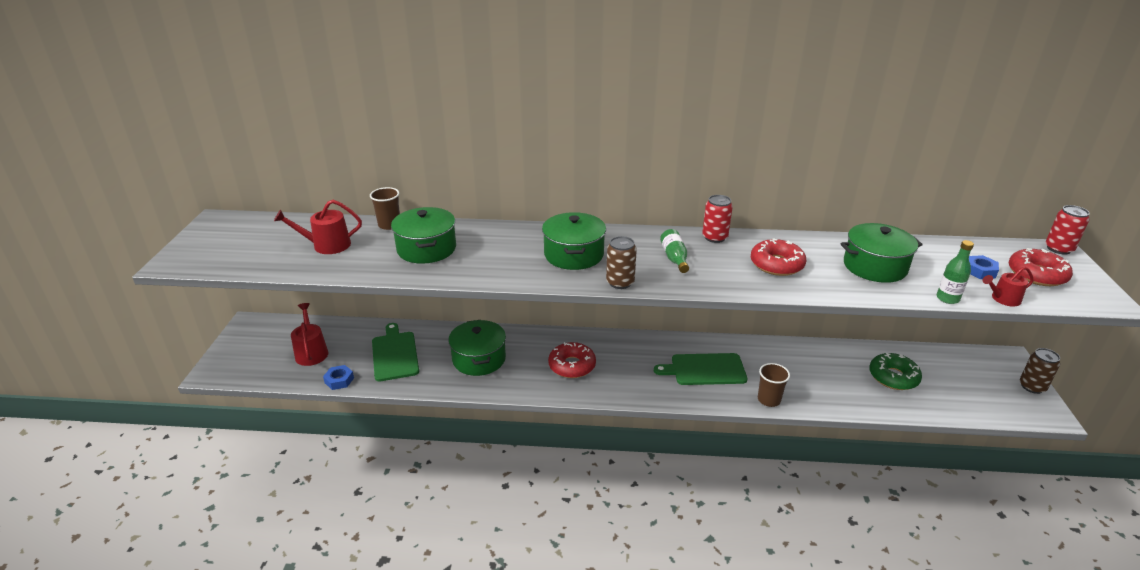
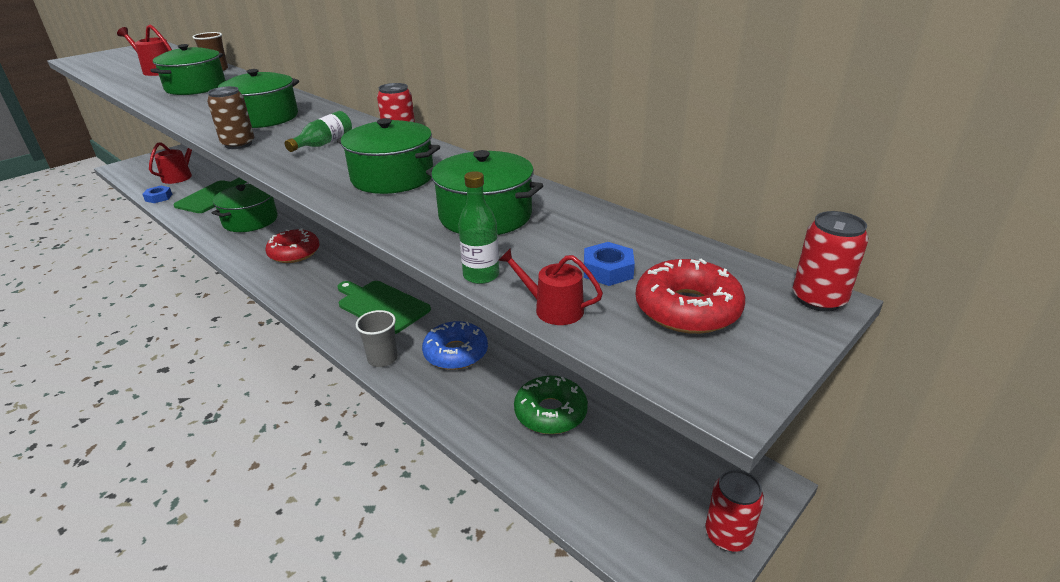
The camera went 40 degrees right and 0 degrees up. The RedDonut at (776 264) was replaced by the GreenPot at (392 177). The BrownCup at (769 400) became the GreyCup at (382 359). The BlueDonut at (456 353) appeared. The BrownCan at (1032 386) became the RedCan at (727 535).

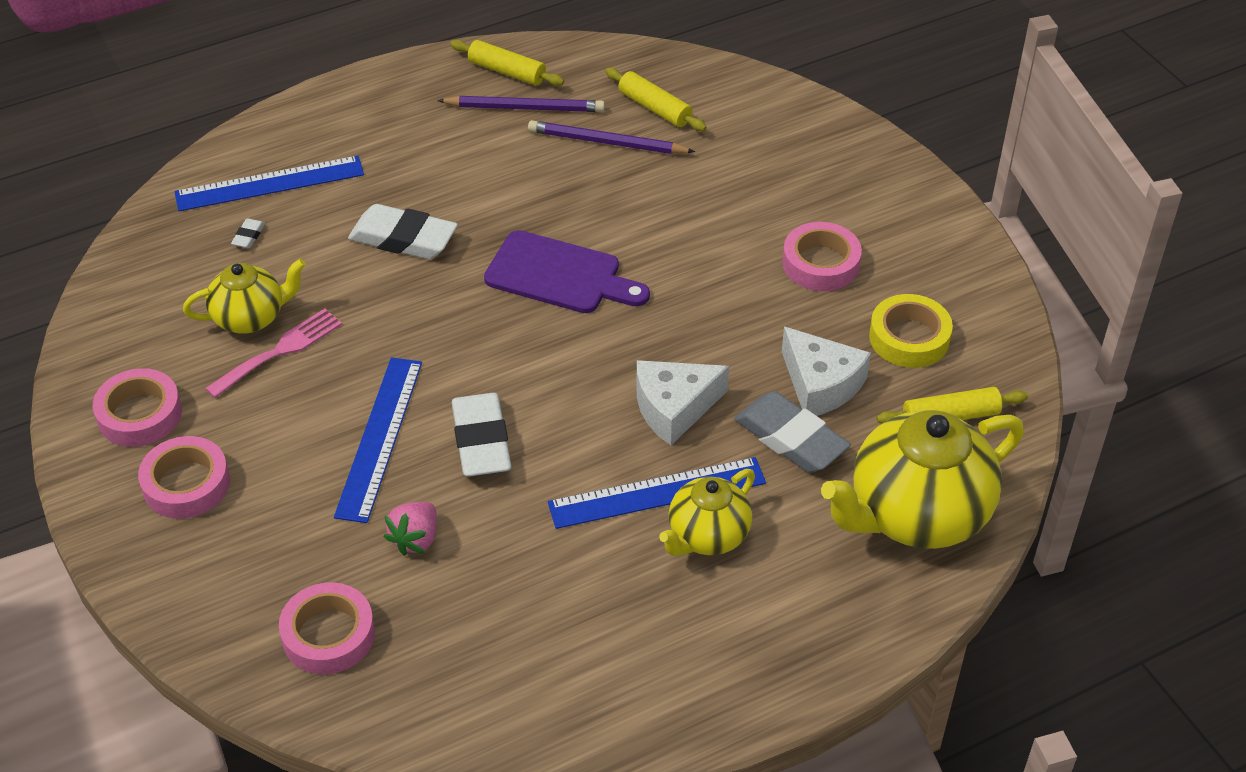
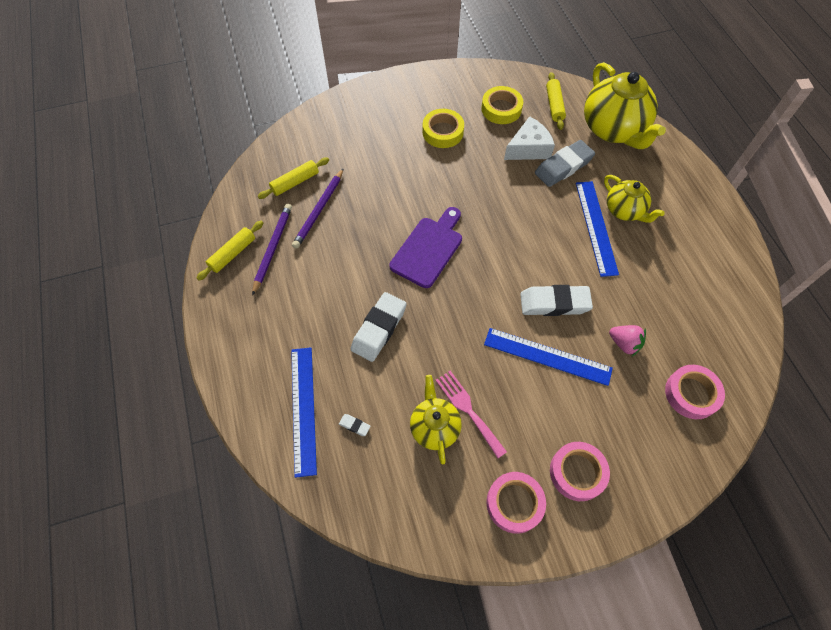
The camera went 80 degrees left and 15 degrees up. The PinkTape at (820 263) became the YellowTape at (443 132). The WhiteCheese at (674 408) disappeared.

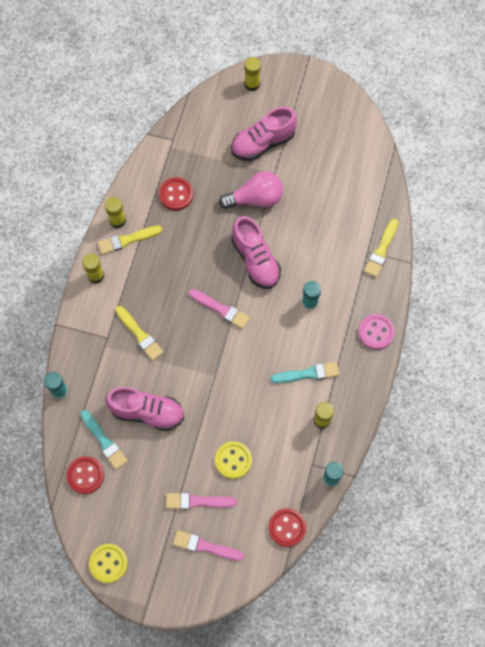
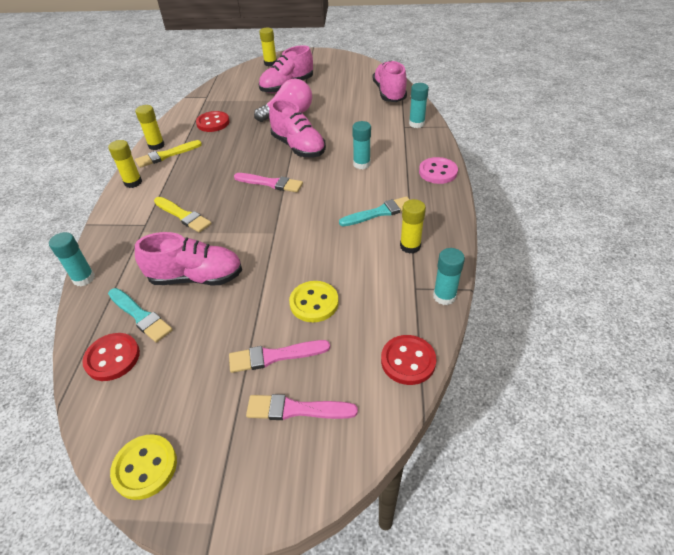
The camera went 10 degrees left and 25 degrees down. The PinkShoe at (389 93) appeared. The YellowBrush at (381 250) was replaced by the TurquoiseGlueStick at (416 124).

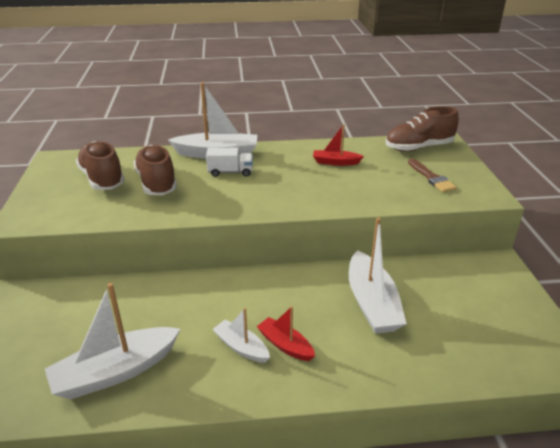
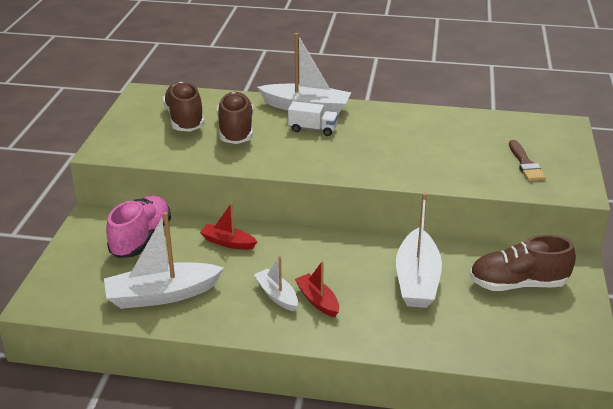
The camera went 15 degrees right and 0 degrees up. The PinkShoe at (141 239) appeared. The RedBoat moved from (335 162) to (228 242). The BrownShoe moved from (418 148) to (517 284).

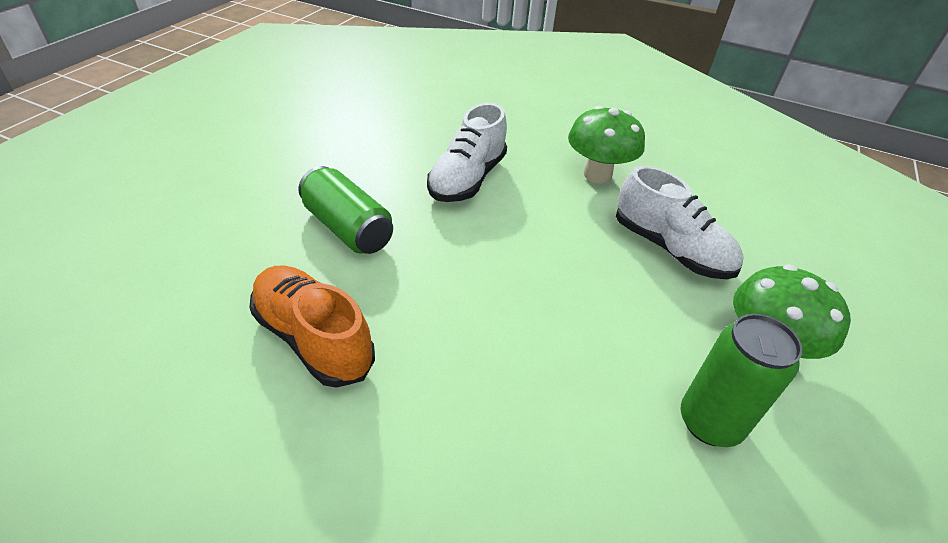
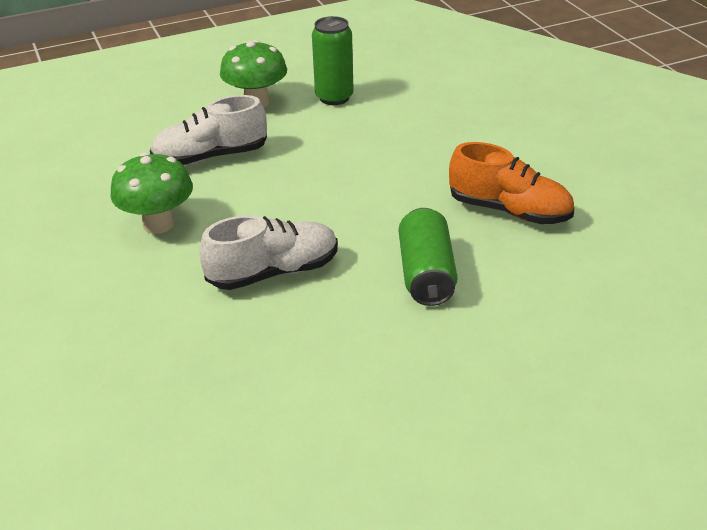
The camera went 135 degrees left and 5 degrees down. The WhiteShoe at (670 249) turned 105 degrees counterclockwise. The OrangeShoe at (313 338) turned 60 degrees counterclockwise.

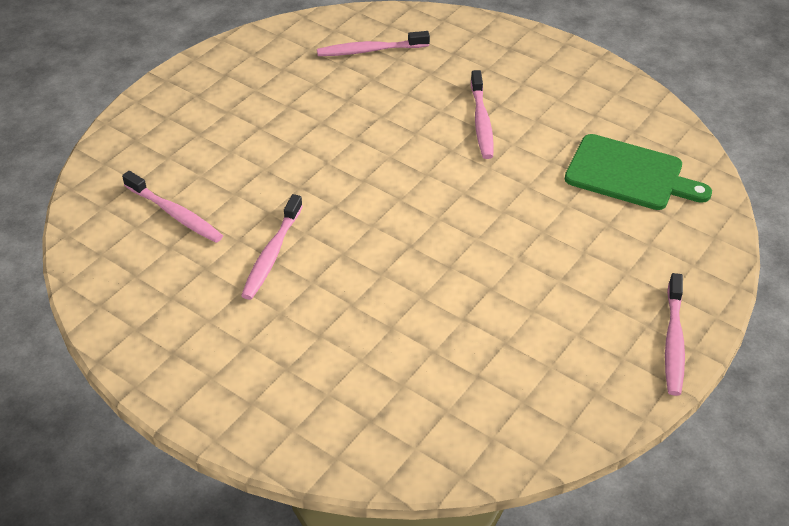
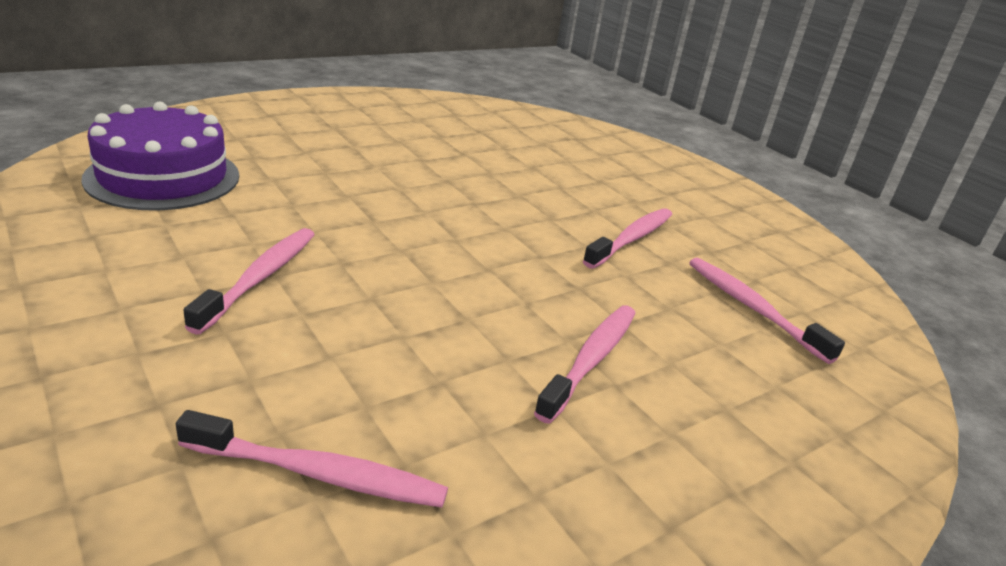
The camera went 165 degrees left and 15 degrees down. The GreenCuttingBoard at (629 174) was replaced by the PurpleCake at (163 177). The PinkToothbrush moved from (673 341) to (591 360).

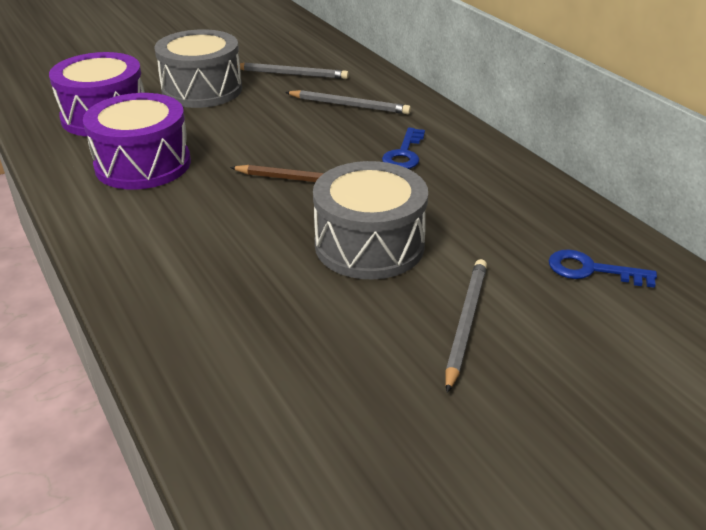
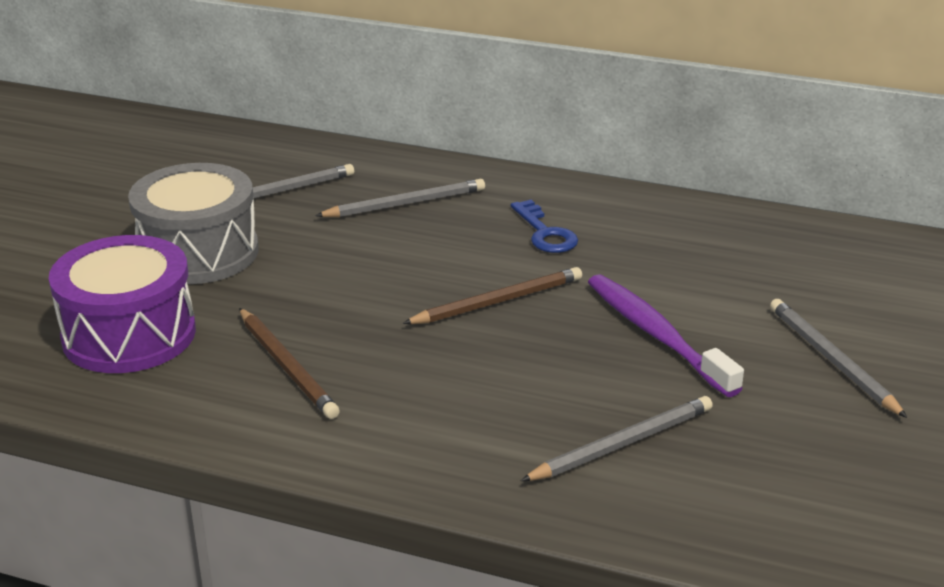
The camera went 40 degrees left and 5 degrees down. The PurpleDrum at (143 164) was replaced by the BrownPencil at (287 366). The GreyPencil at (622 444) appeared. The GreyDrum at (369 245) was replaced by the PurpleToothbrush at (656 335). The BlueKey at (591 270) disappeared.

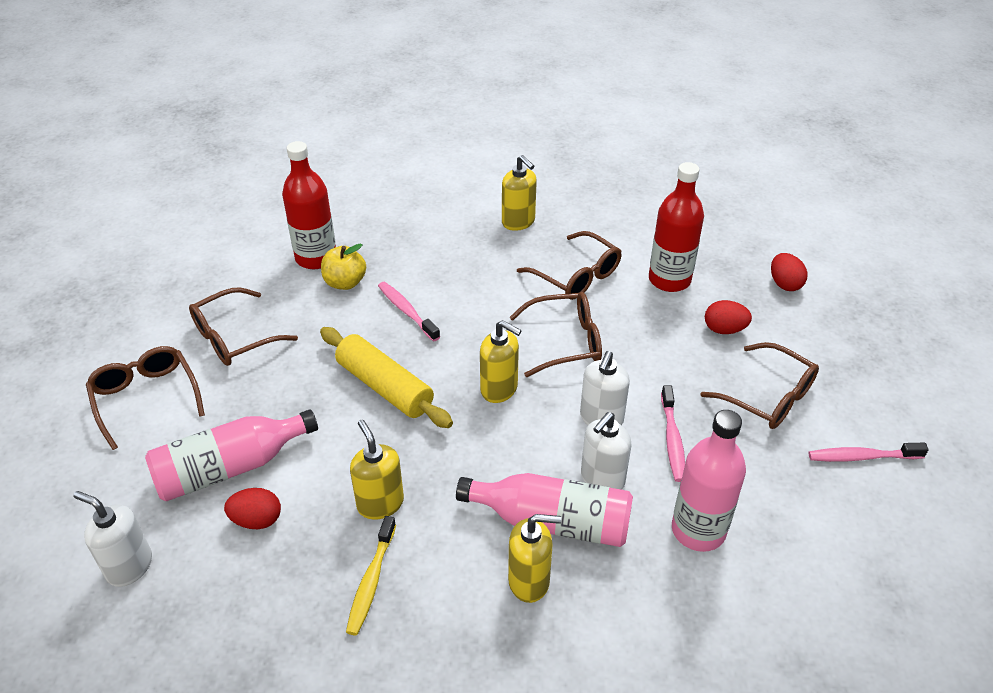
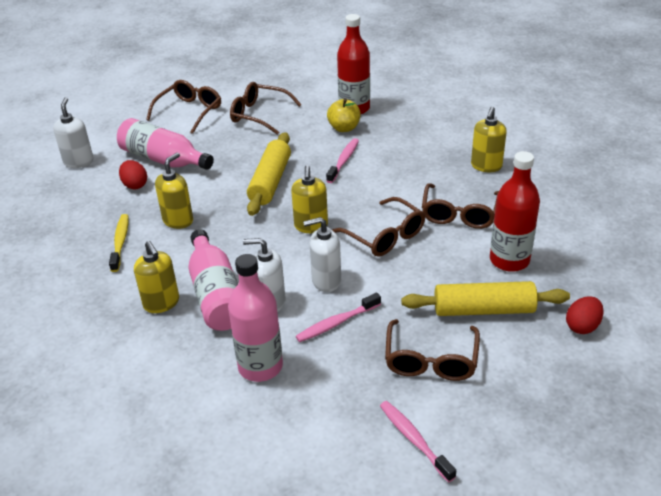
The camera went 60 degrees right and 5 degrees down. The YellowToothbrush at (371 581) turned 105 degrees clockwise. The RedEgg at (724 329) was replaced by the YellowRollingPin at (484 309).

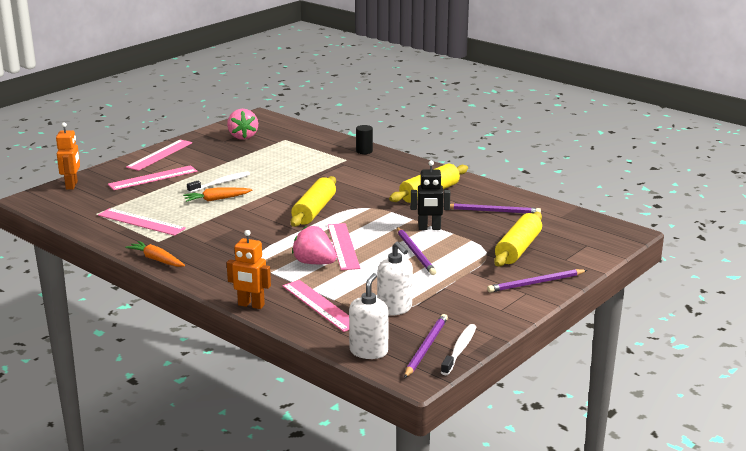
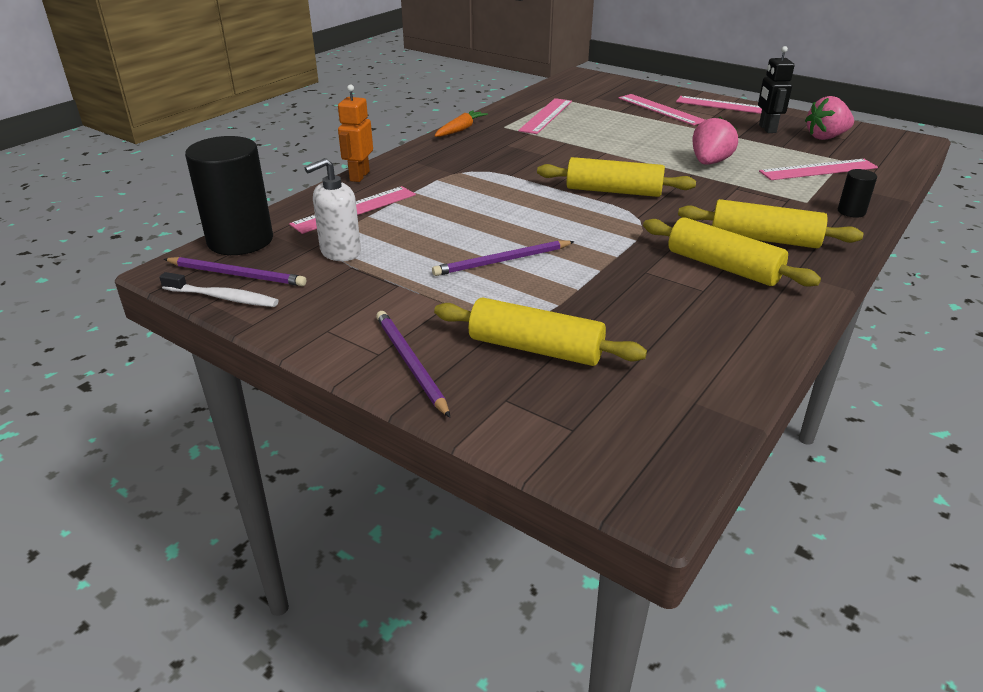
The camera went 85 degrees right and 10 degrees up. The WhiteSoapDispenser at (368 351) was replaced by the BlackCylinder at (240 240). The YellowRollingPin at (764 239) appeared. The PinkStrawberry moved from (314 263) to (709 163). The BlackRobot moved from (429 228) to (767 129). The PinkRuler moved from (343 246) to (818 170). The OrangeRobot at (72 185) disappeared. The OrangeCarrot at (216 199) disappeared. The WhiteToothbrush at (220 183) disappeared. The PurplePencil at (493 211) disappeared.

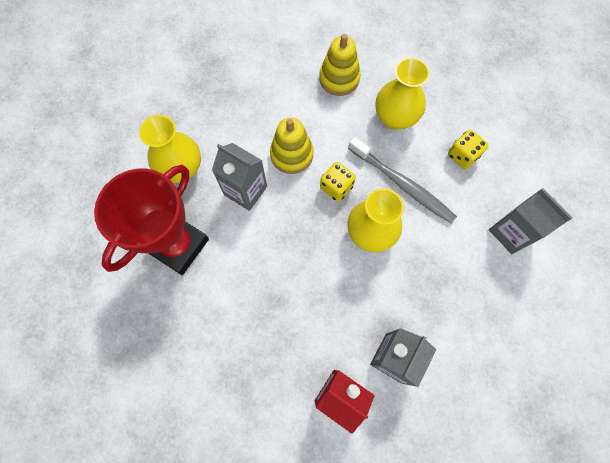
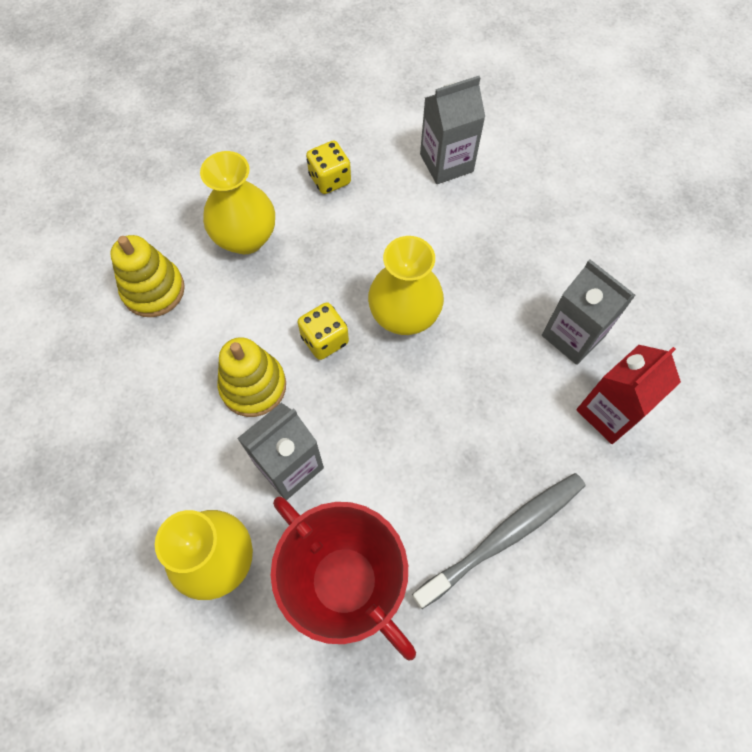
The camera went 75 degrees left and 5 degrees down. The GreyToothbrush moved from (402 184) to (504 536).

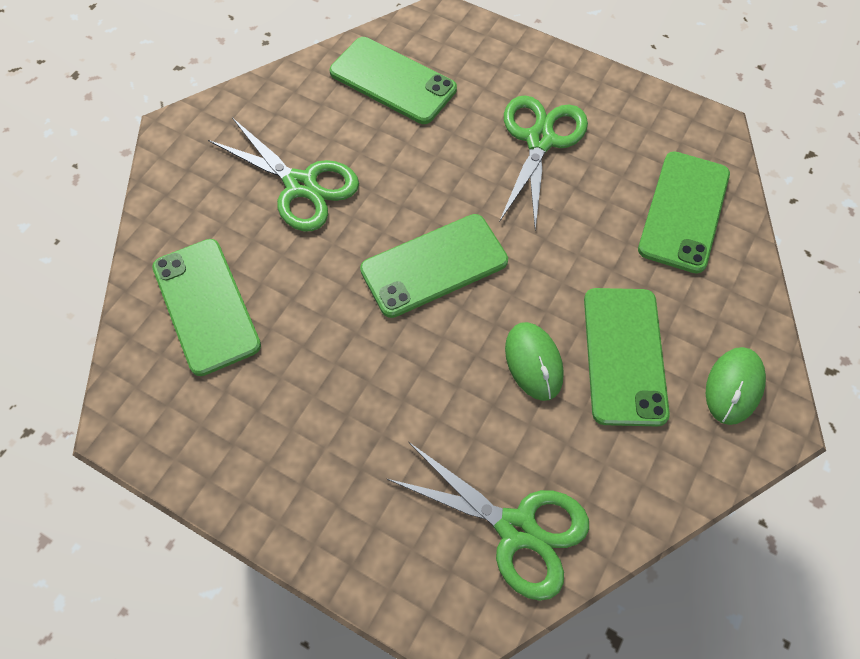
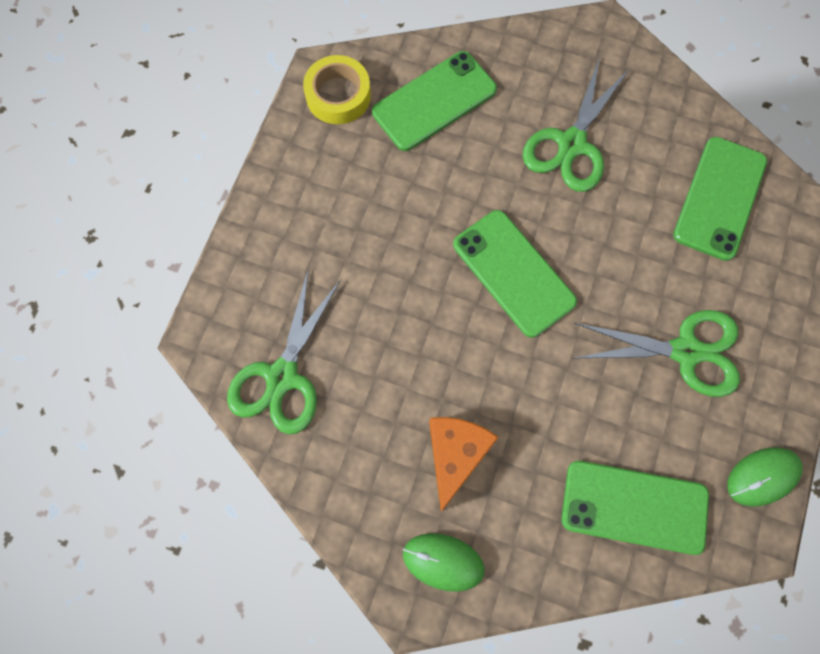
The camera went 80 degrees right and 10 degrees up. The YellowTape at (338 95) appeared. The GreenPhone at (624 355) was replaced by the OrangeCheese at (455 455). The GreenMouse moved from (533 362) to (762 477).

